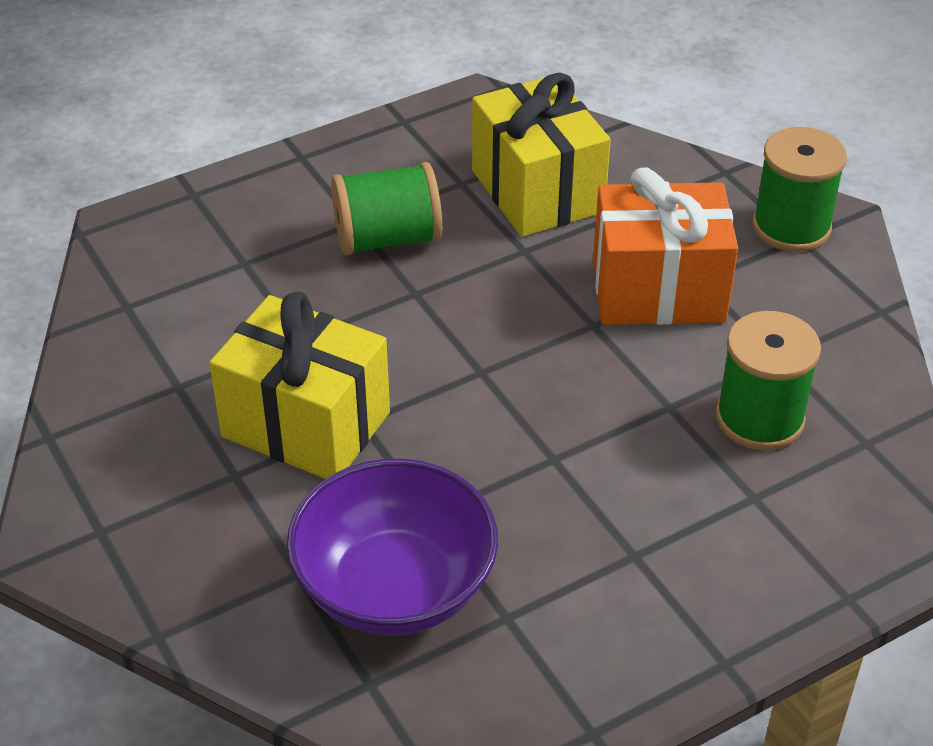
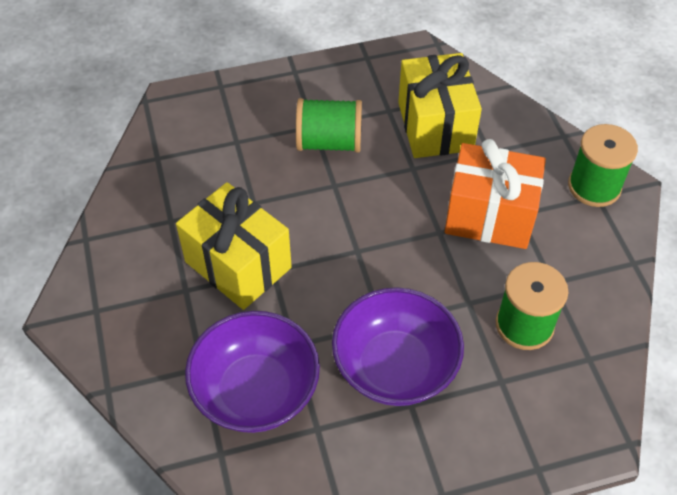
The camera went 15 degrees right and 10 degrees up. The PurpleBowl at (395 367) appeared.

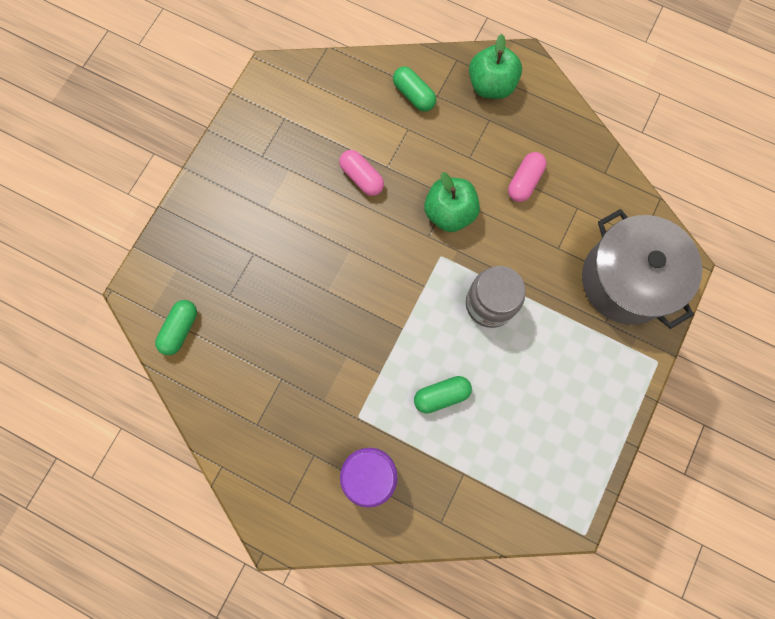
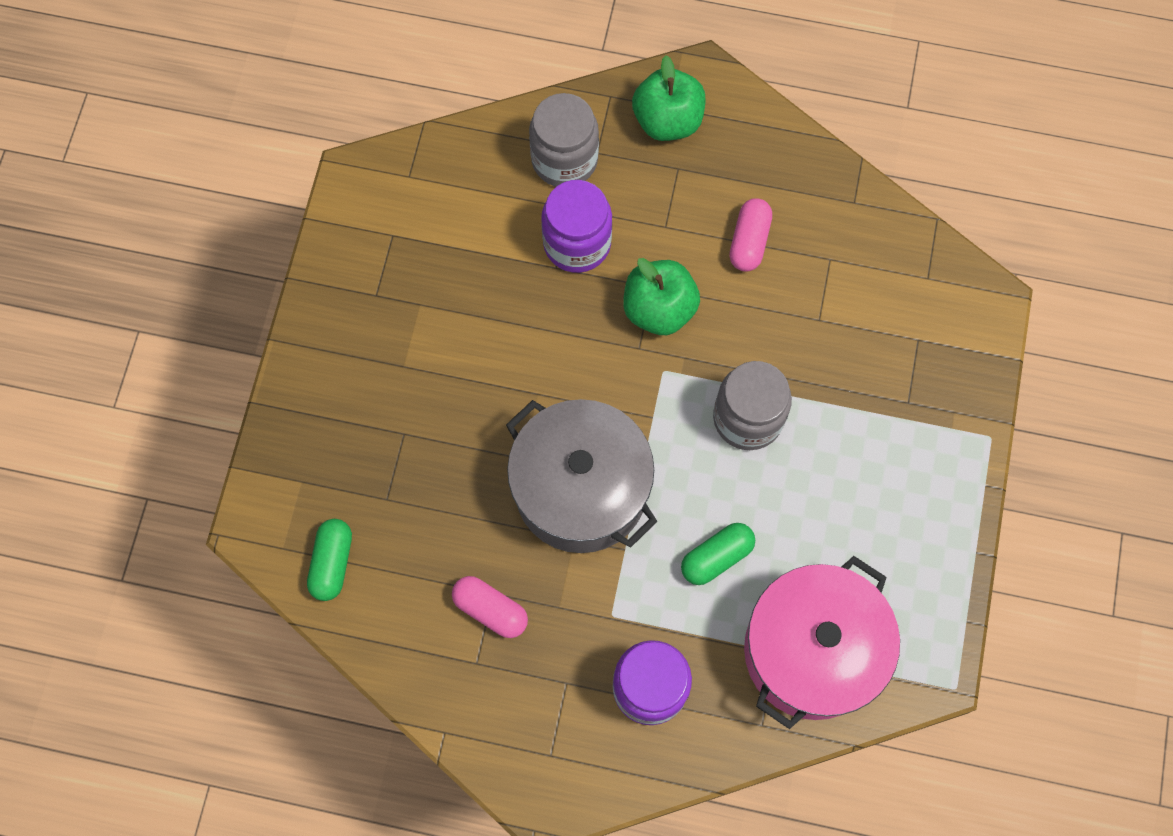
The camera went 15 degrees left and 5 degrees down. The PinkCapsule moved from (362 177) to (490 610). The GreyPot moved from (626 280) to (581 489). The GreenCapsule at (413 95) was replaced by the GreyJar at (564 159). The PurpleJar at (577 243) appeared. The PinkPot at (812 651) appeared.

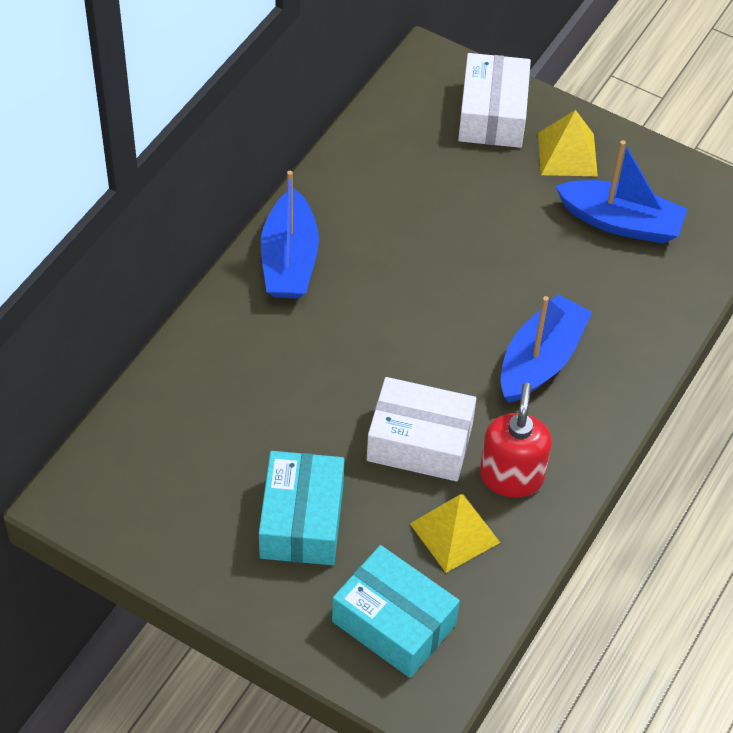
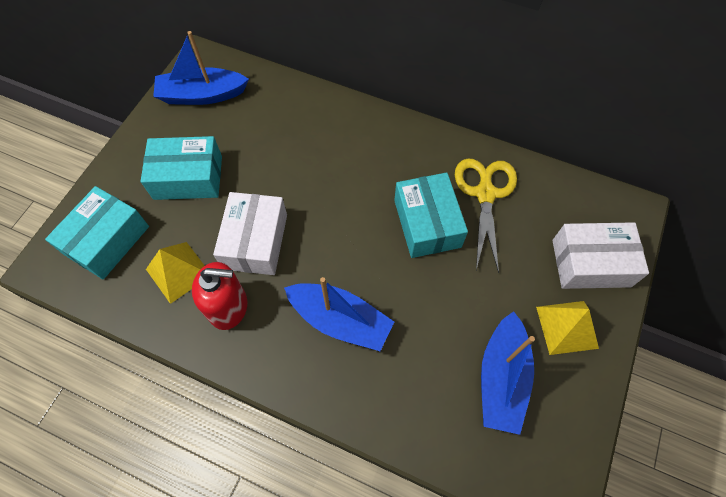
The camera went 85 degrees right and 10 degrees up. The BlueBoat moved from (289 260) to (202 95). The TurquoiseBox at (427 223) appeared. The YellowScissors at (485 193) appeared.

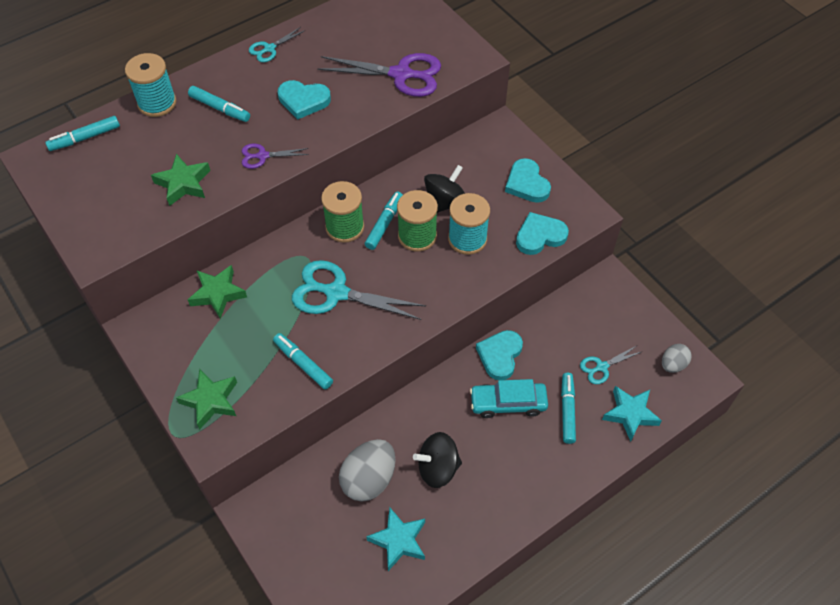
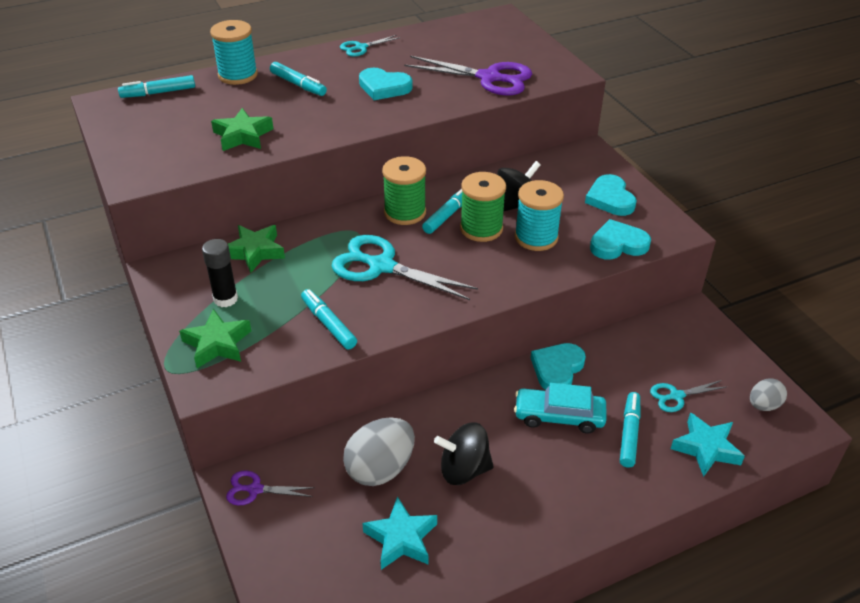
The camera went 10 degrees right and 15 degrees down. The BlackGlueStick at (225 299) appeared. The PurpleScissors moved from (262 156) to (255 489).

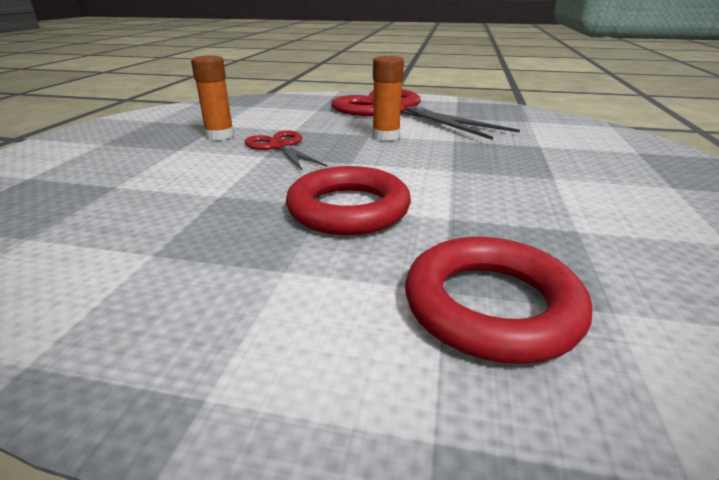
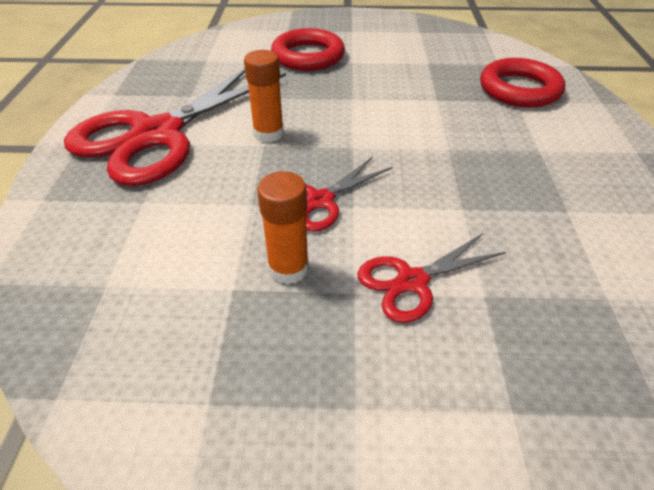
The camera went 100 degrees left and 15 degrees up. The RedRing moved from (348 209) to (308 56). The RedScissors at (412 281) appeared.

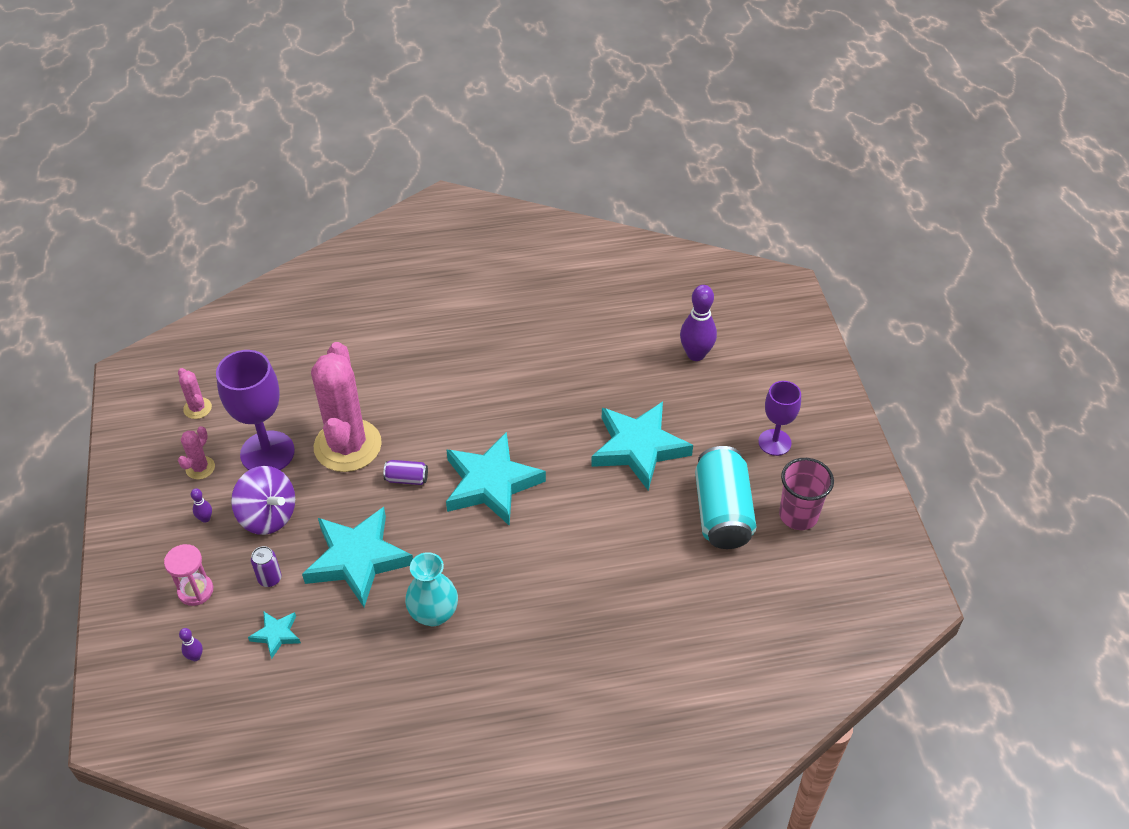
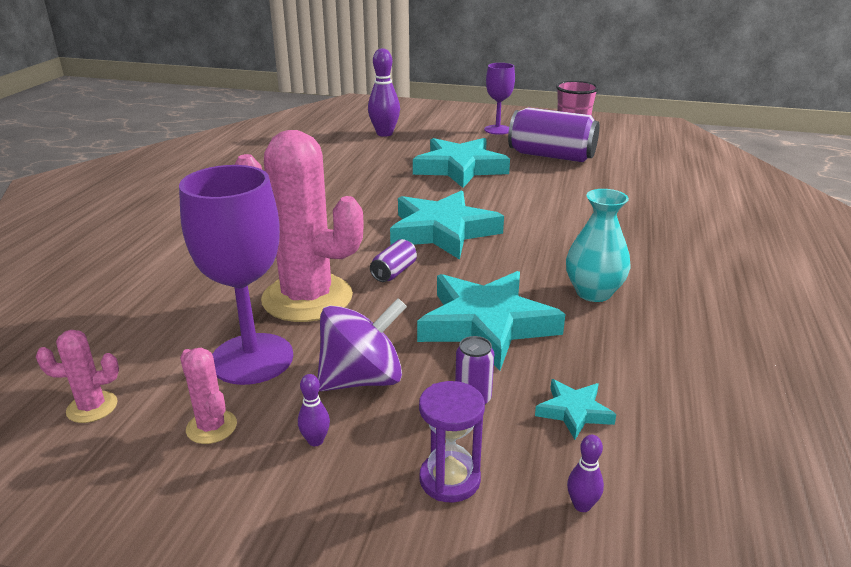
The camera went 65 degrees left and 20 degrees down. The PinkHourglass at (195 591) became the PurpleHourglass at (450 479). The TurquoiseCan at (722 512) became the PurpleCan at (551 156).

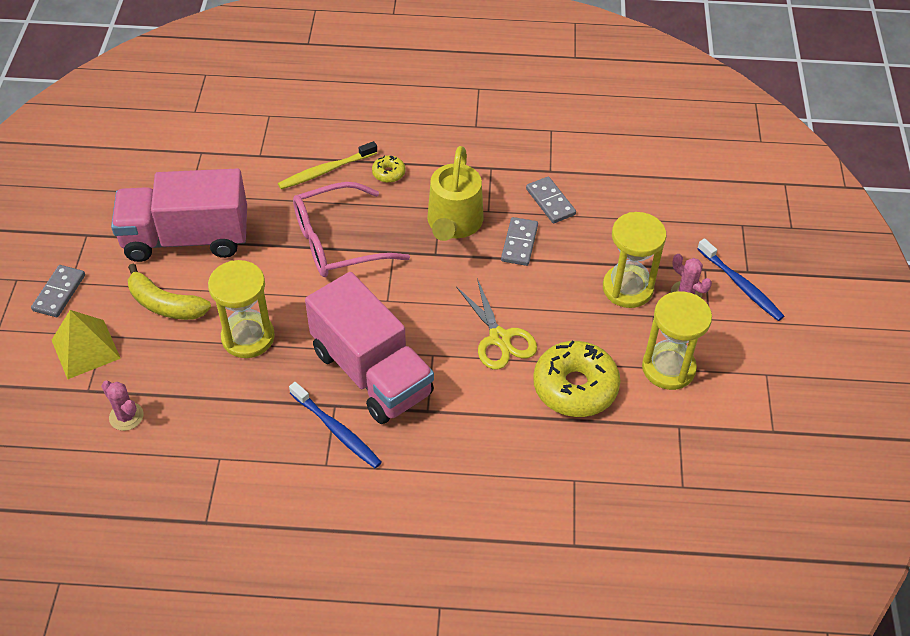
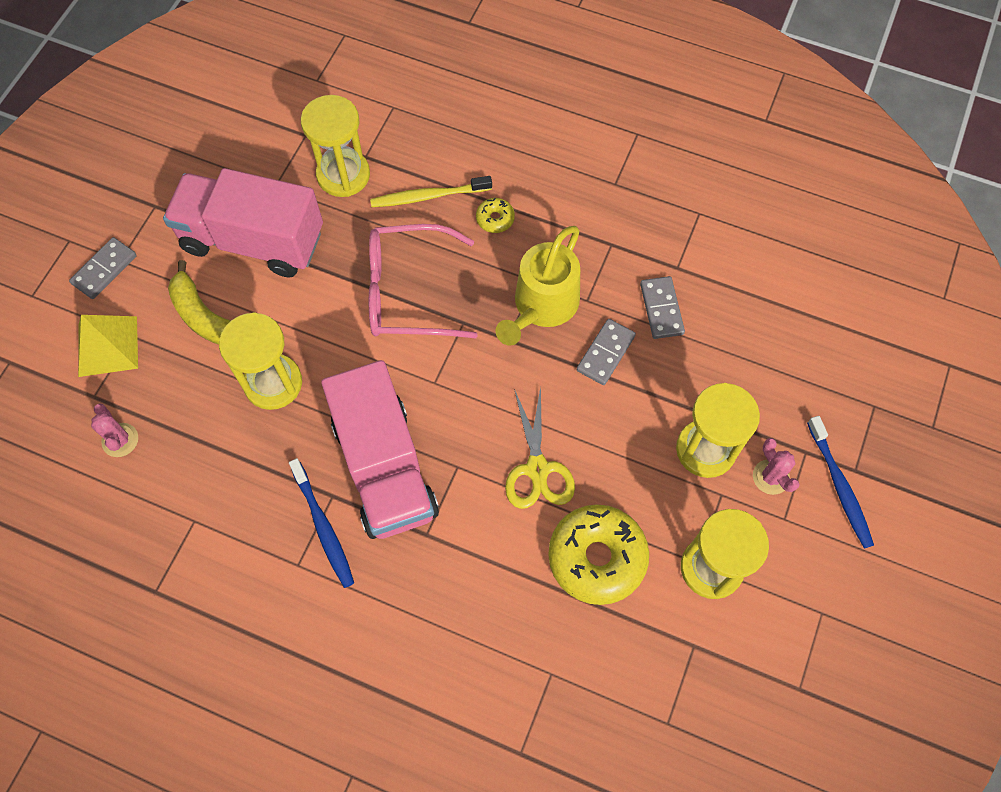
The camera went 20 degrees right and 15 degrees up. The YellowHourglass at (343 175) appeared.

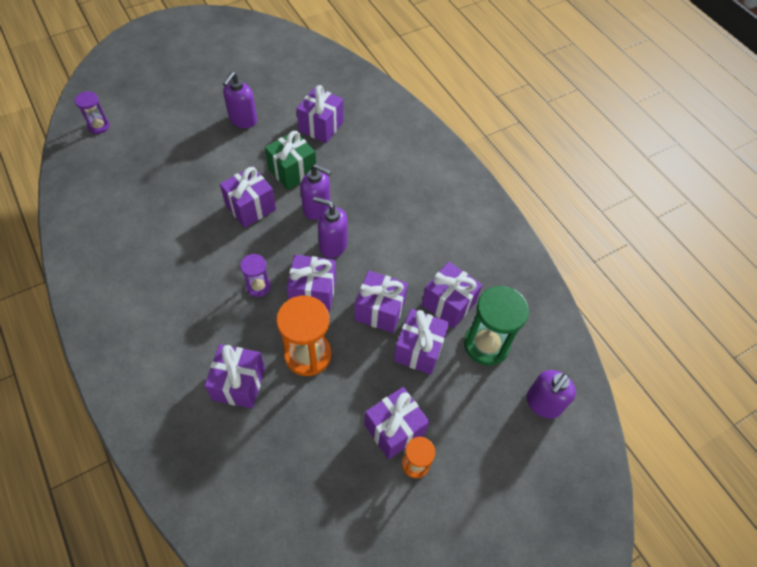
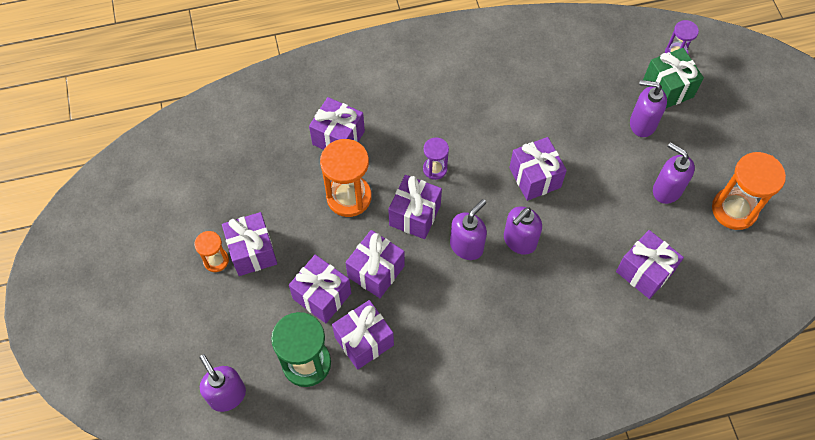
The camera went 110 degrees right and 5 degrees up. The PurpleSoapDispenser at (642 123) appeared. The GreenGift moved from (292 171) to (668 88). The OrangeHourglass at (734 210) appeared.

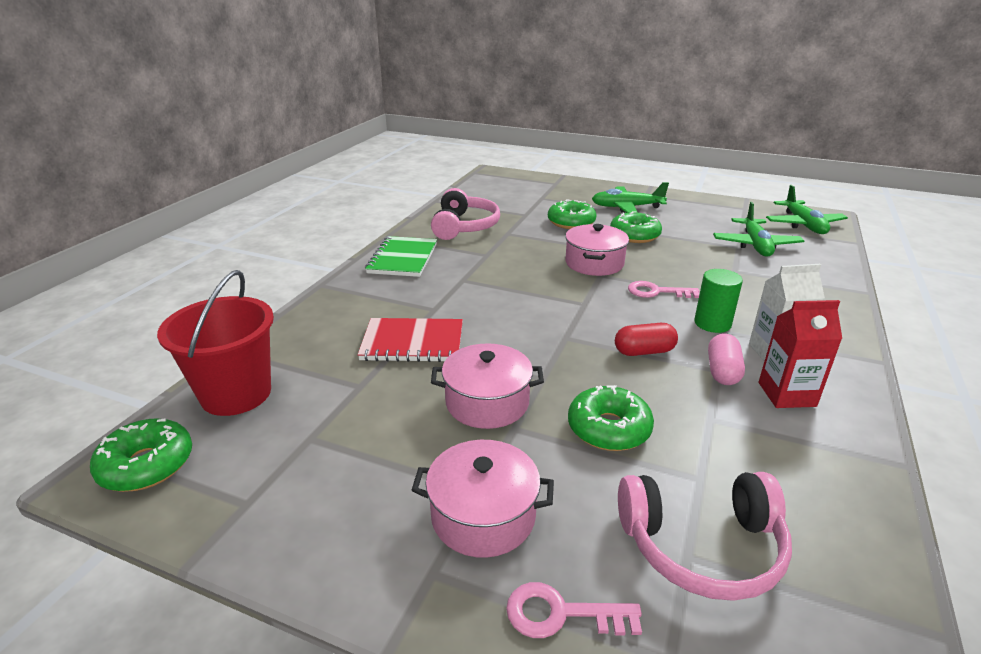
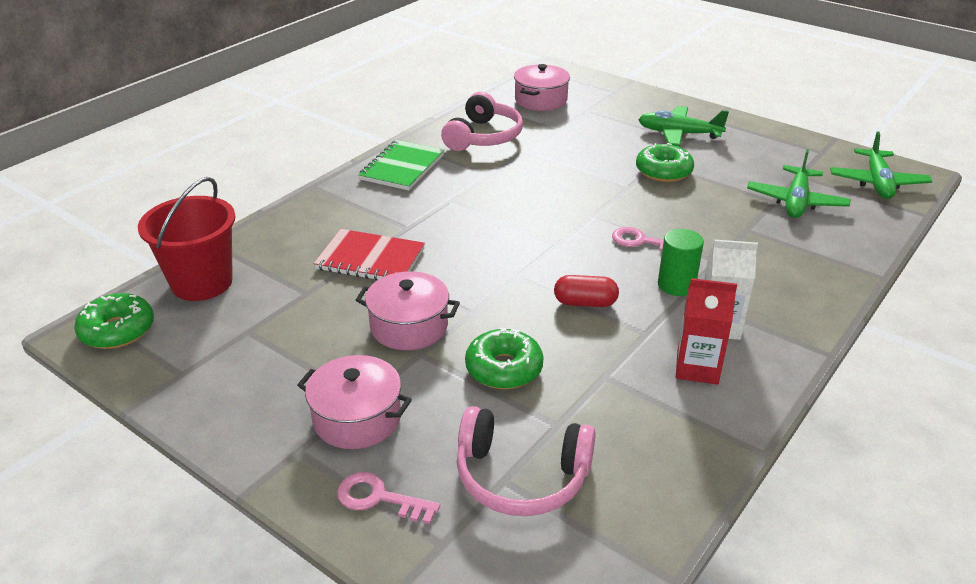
The camera went 15 degrees right and 5 degrees up. The PinkPot moved from (594 263) to (541 100). The GreenDonut at (571 222) disappeared. The PinkCapsule at (722 371) disappeared.

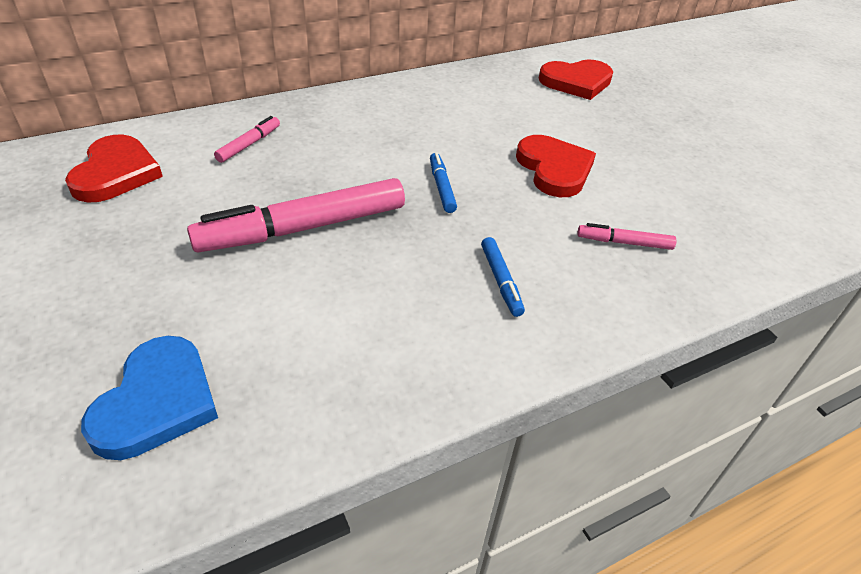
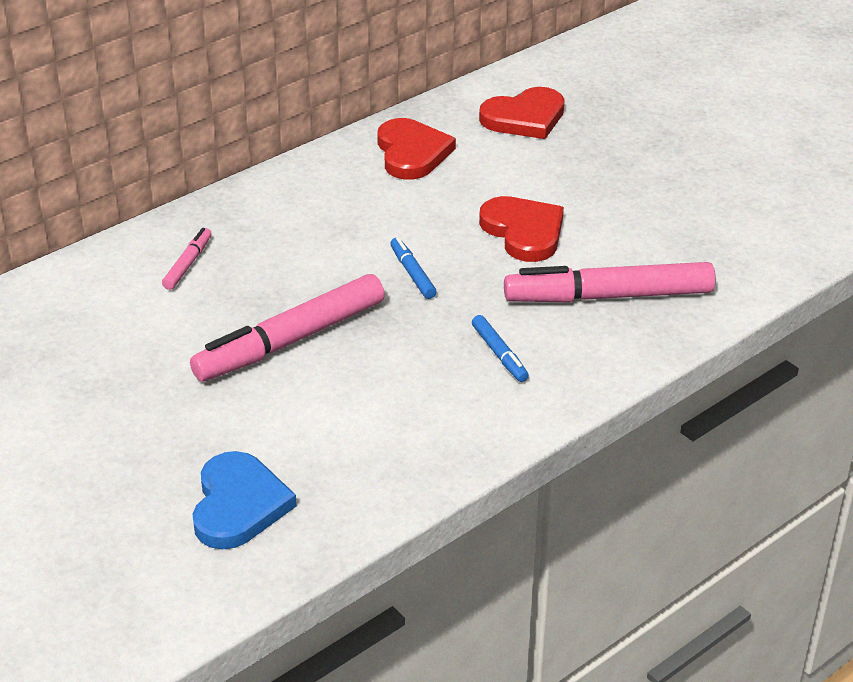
The camera went 10 degrees left and 5 degrees down. The RedHeart moved from (116 173) to (412 153). The PinkMarker at (624 242) changed to 2.19 times the size.

